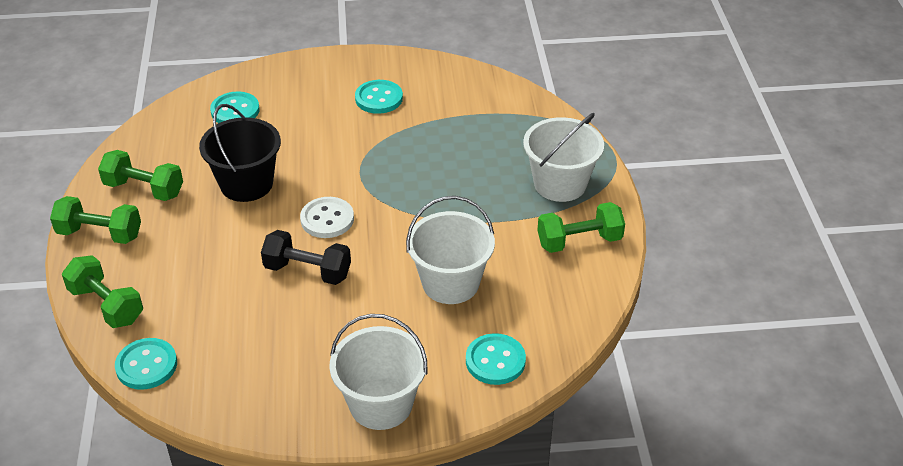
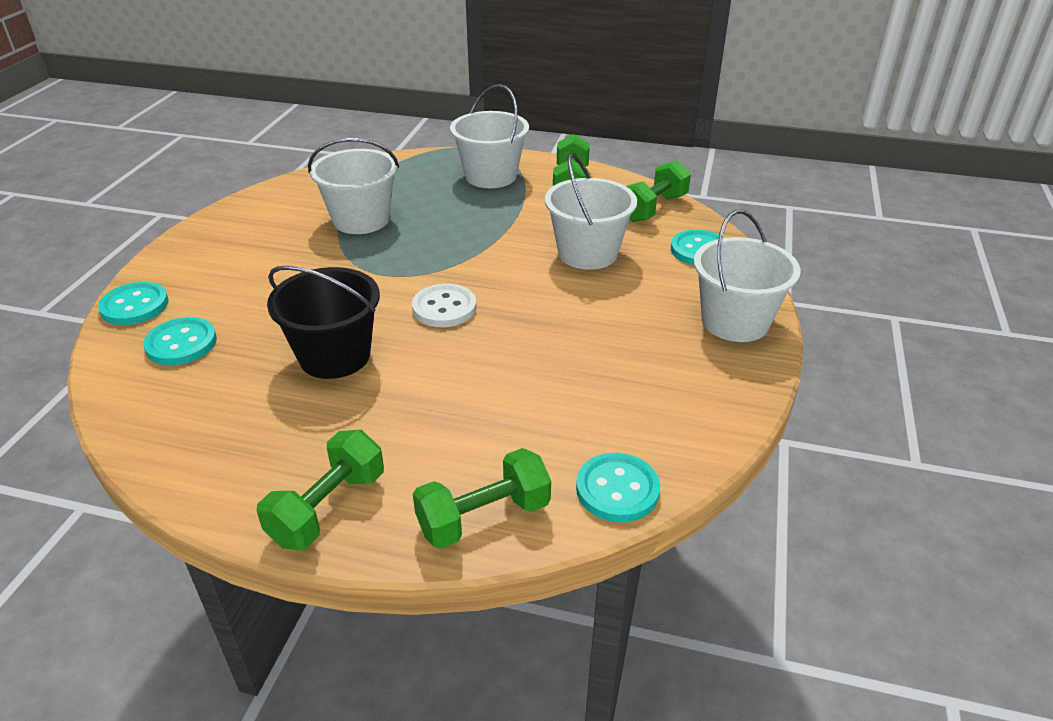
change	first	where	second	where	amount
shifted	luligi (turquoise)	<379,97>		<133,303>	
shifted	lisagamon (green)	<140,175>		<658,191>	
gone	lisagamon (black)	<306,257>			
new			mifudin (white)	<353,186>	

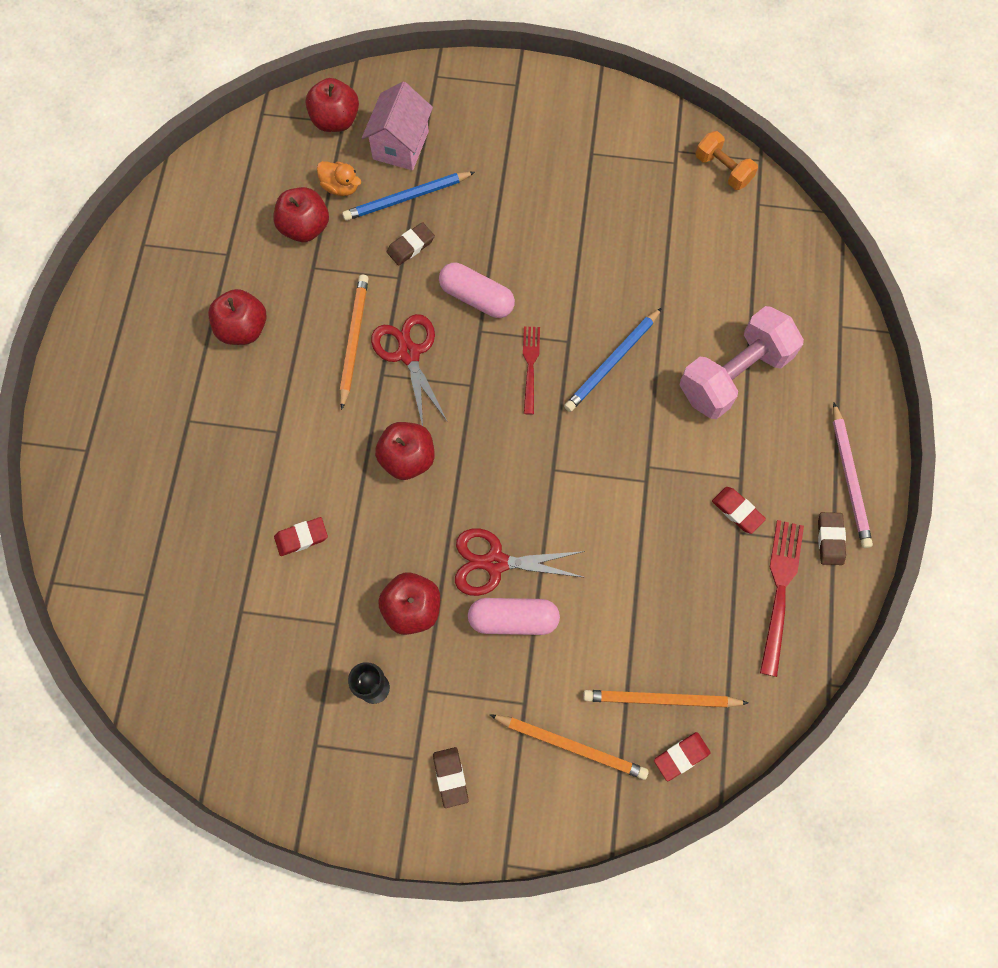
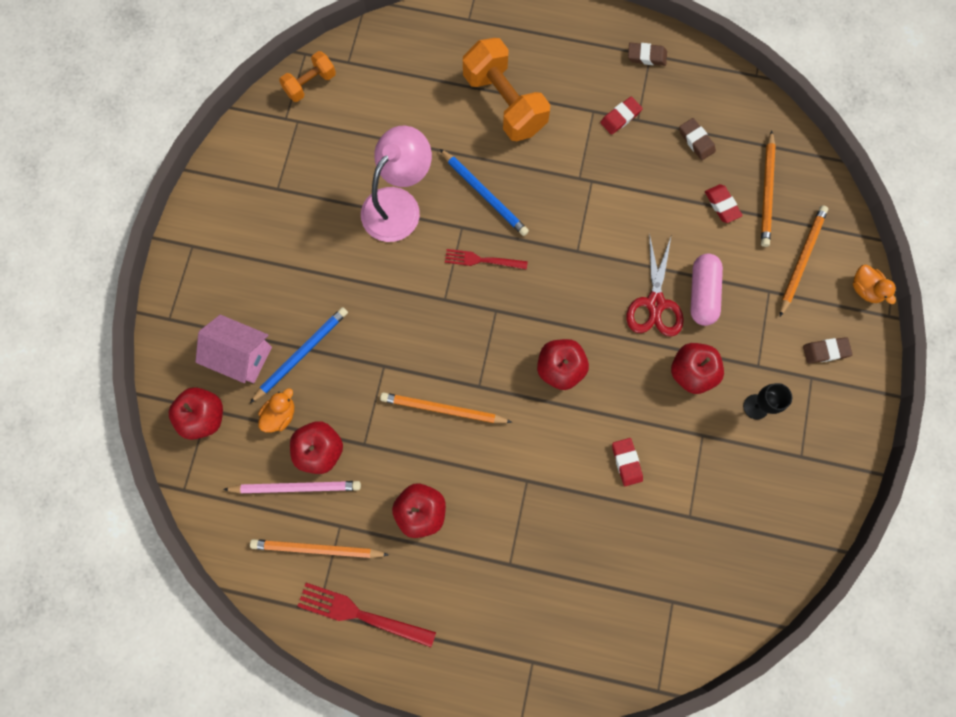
change	first	where	second	where	amount
rotated	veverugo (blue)	<408,196>		<299,355>	120 degrees counterclockwise
shifted	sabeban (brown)	<411,244>		<697,139>	
gone	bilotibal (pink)	<477,290>			
repainted	lisagamon (pink)	<742,362>	lisagamon (orange)	<506,89>	
gone	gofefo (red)	<409,370>			
shifted	veverugo (pink)	<853,475>		<292,487>	
shifted	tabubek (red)	<782,598>		<366,615>	
shifted	sabeban (red)	<682,756>		<724,203>	
new			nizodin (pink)	<396,184>	
new			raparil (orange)	<874,284>	
new			veverugo (orange)	<319,548>	

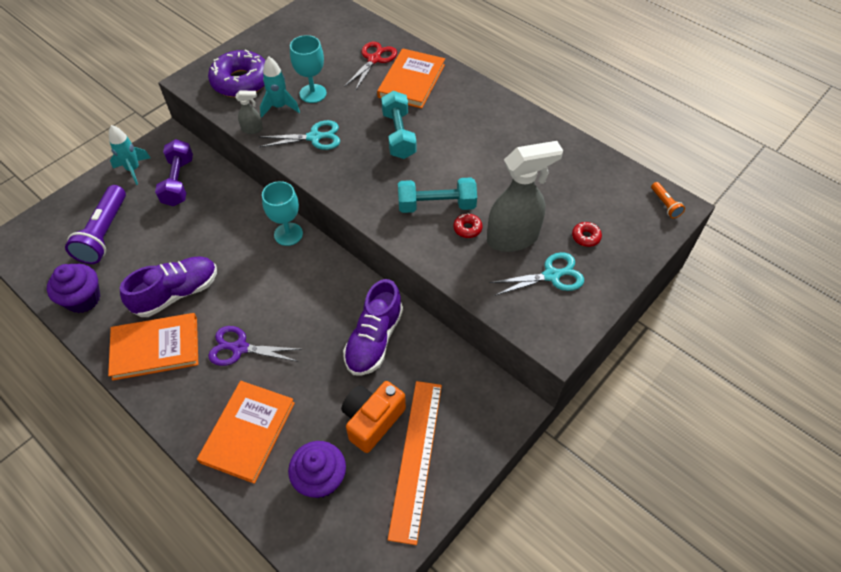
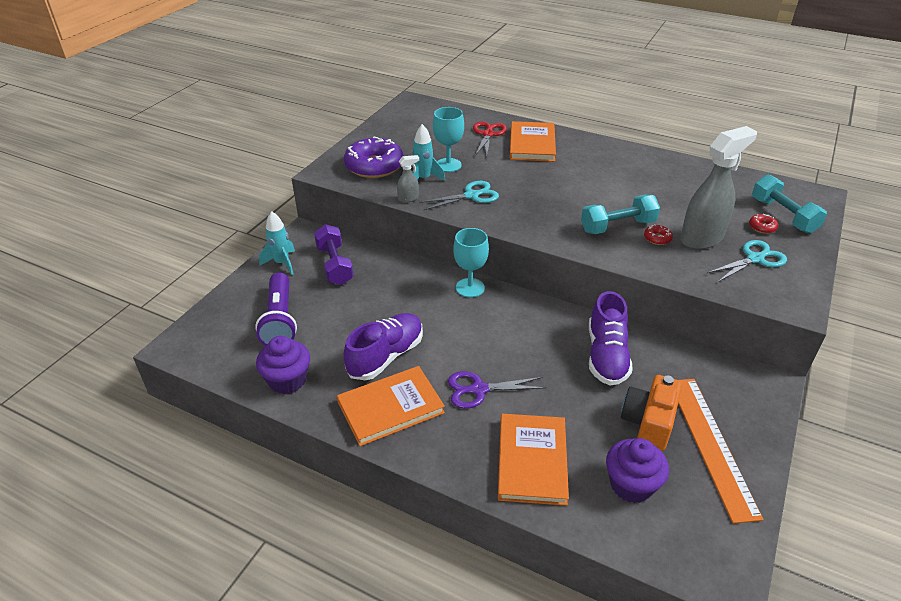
change	first	where	second	where	amount
shifted	lisagamon (turquoise)	<398,125>		<789,204>	
gone	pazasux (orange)	<668,200>			

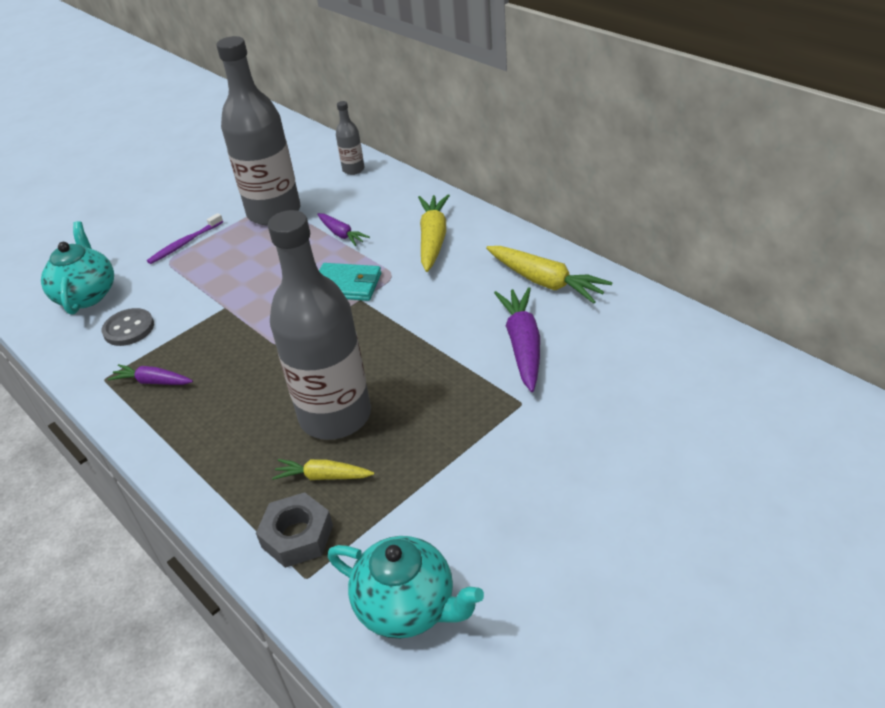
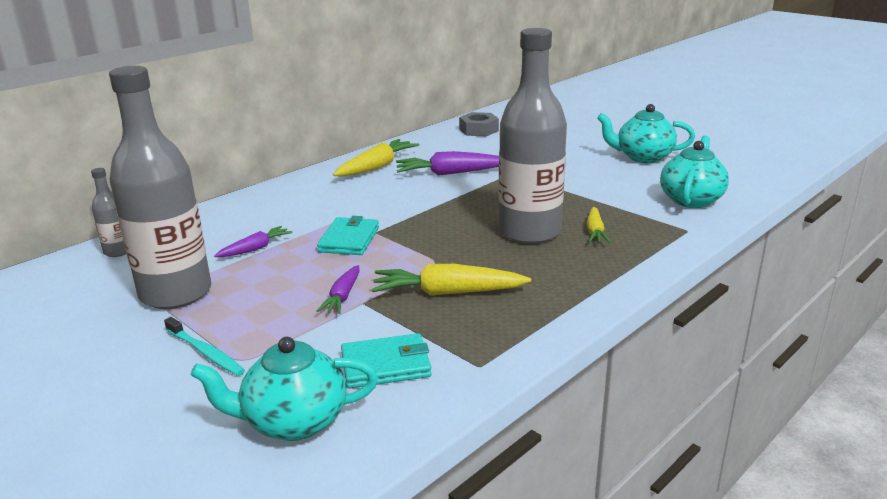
change	first	where	second	where	amount
shifted	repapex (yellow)	<434,233>		<451,280>	
repainted	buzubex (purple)	<185,238>	buzubex (turquoise)	<204,346>	
swapped	luligi (grey)	<128,327>	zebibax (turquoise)	<386,361>	
shifted	repapex (purple)	<150,374>		<338,289>	
shifted	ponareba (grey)	<294,530>		<479,124>	
new			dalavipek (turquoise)	<646,133>	

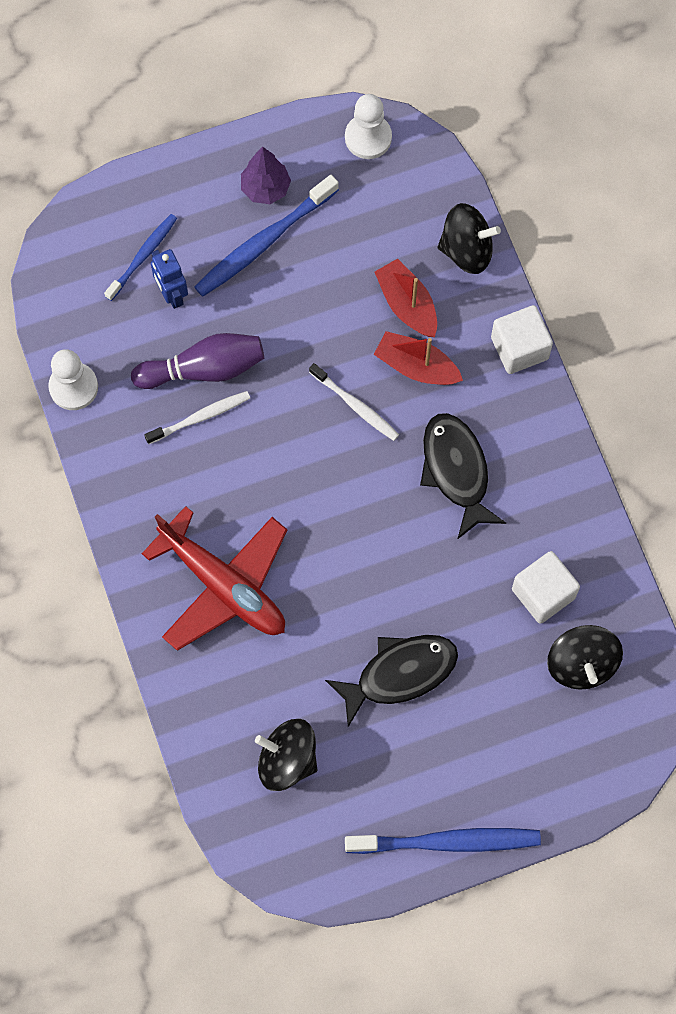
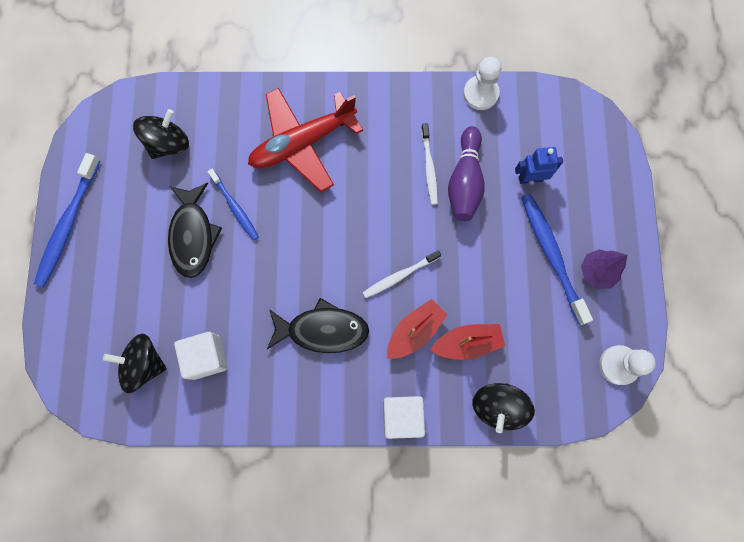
change	first	where	second	where	amount
shifted	buzubex (blue)	<140,257>		<233,204>	

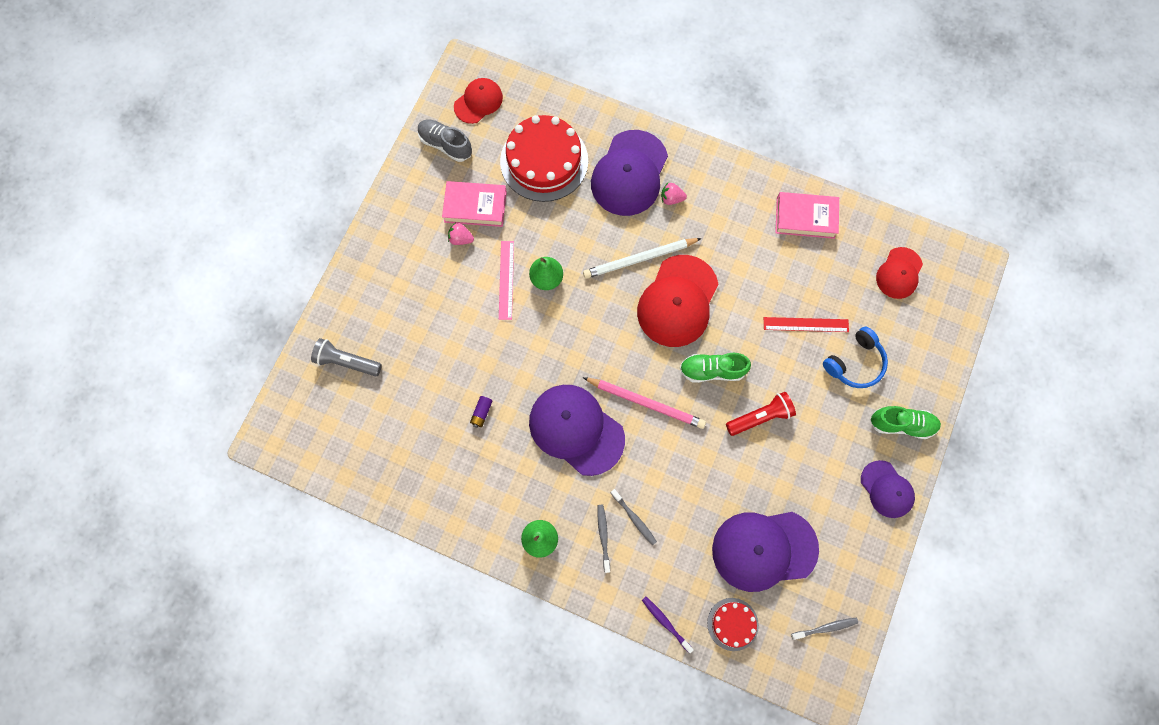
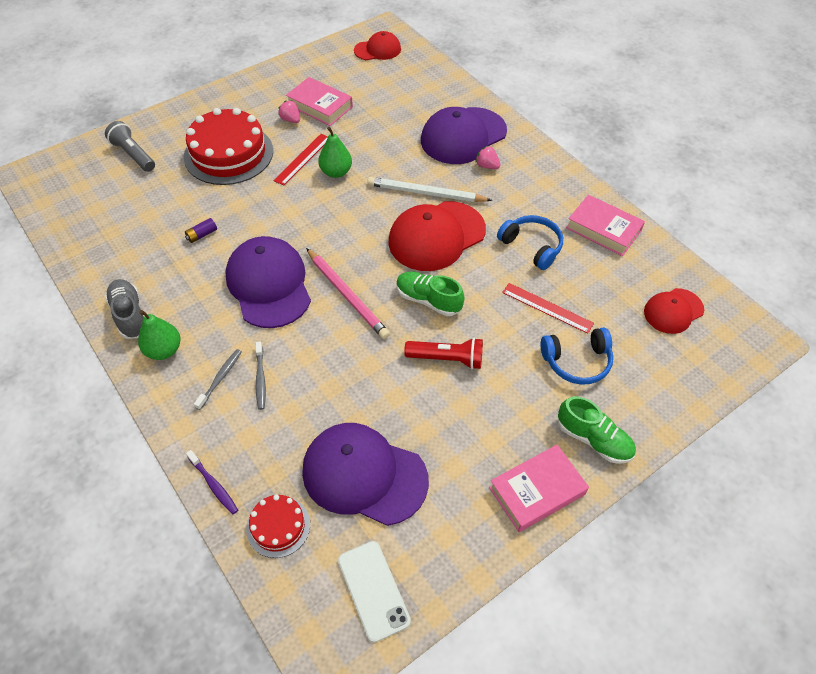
change	first	where	second	where	amount
shifted	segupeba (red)	<544,158>		<228,146>	
shifted	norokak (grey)	<445,141>		<124,309>	
repainted	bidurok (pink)	<506,280>	bidurok (red)	<300,160>	
swapped	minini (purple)	<888,489>	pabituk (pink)	<539,488>	
rotated	buzubex (purple)	<668,625>		<212,482>	150 degrees clockwise
swapped	buzubex (grey)	<824,629>	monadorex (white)	<374,592>	
new			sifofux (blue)	<530,242>	

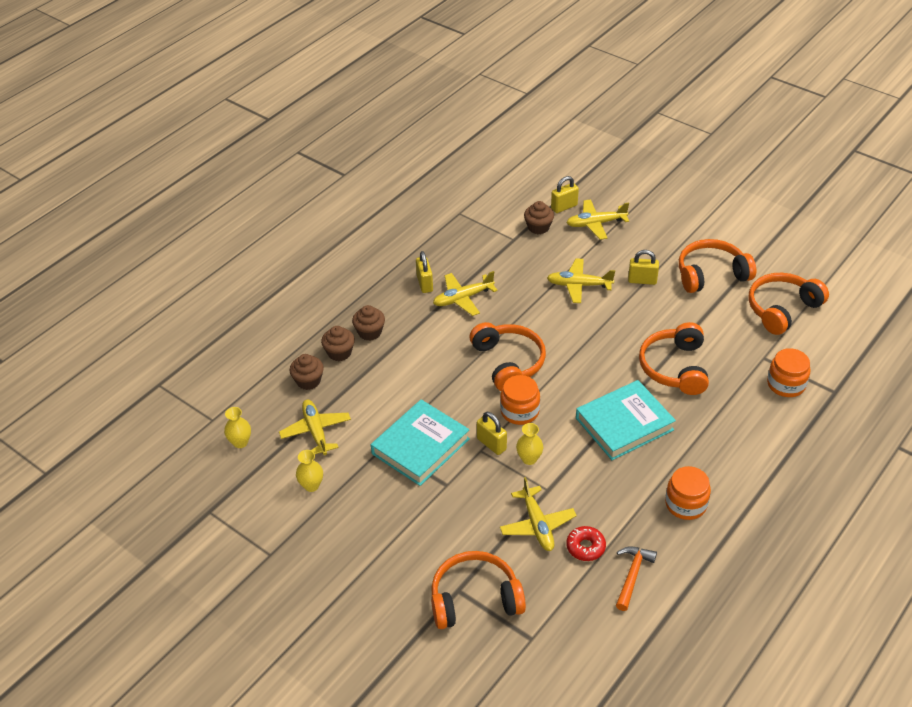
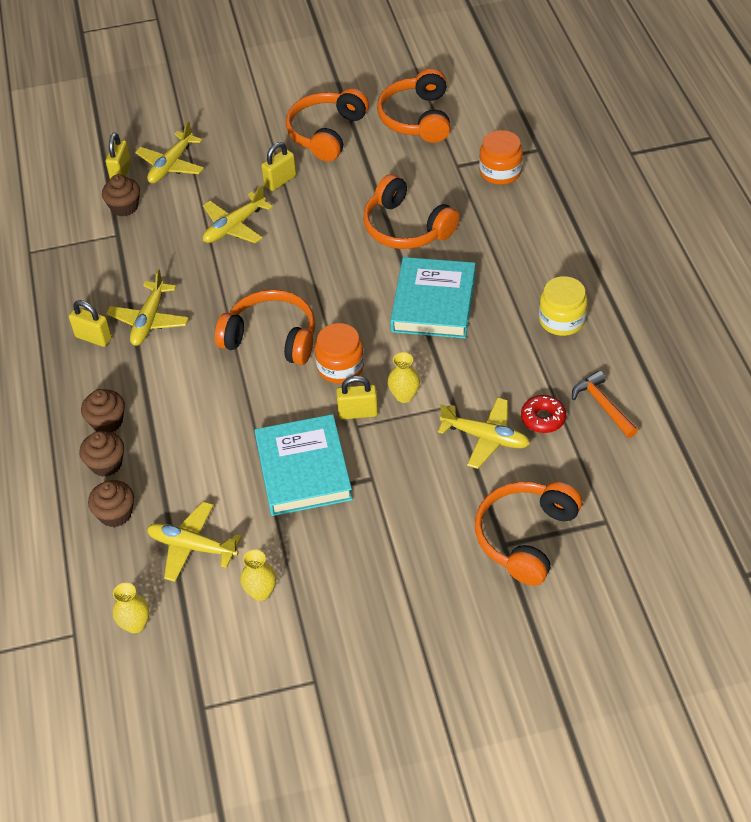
change	first	where	second	where	amount
repainted	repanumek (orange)	<688,493>	repanumek (yellow)	<563,306>	

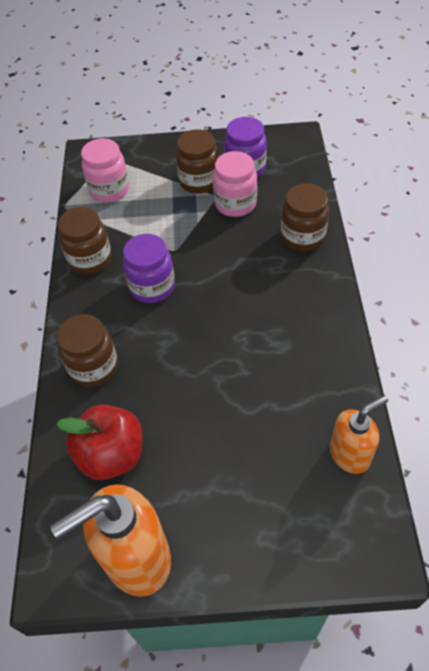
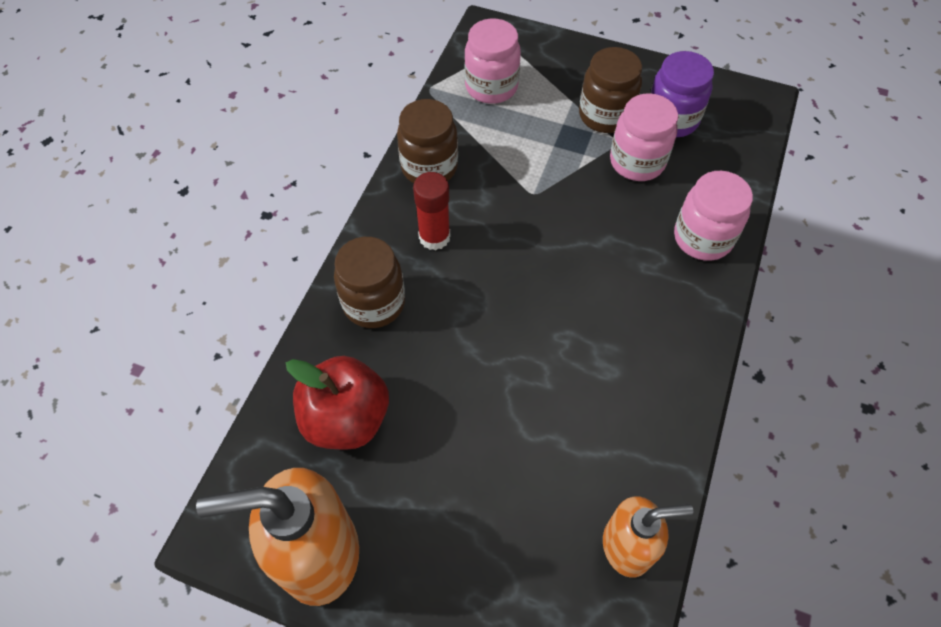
change	first	where	second	where	amount
repainted	repanumek (brown)	<305,217>	repanumek (pink)	<713,216>	
gone	repanumek (purple)	<149,268>			
new			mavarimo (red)	<431,211>	

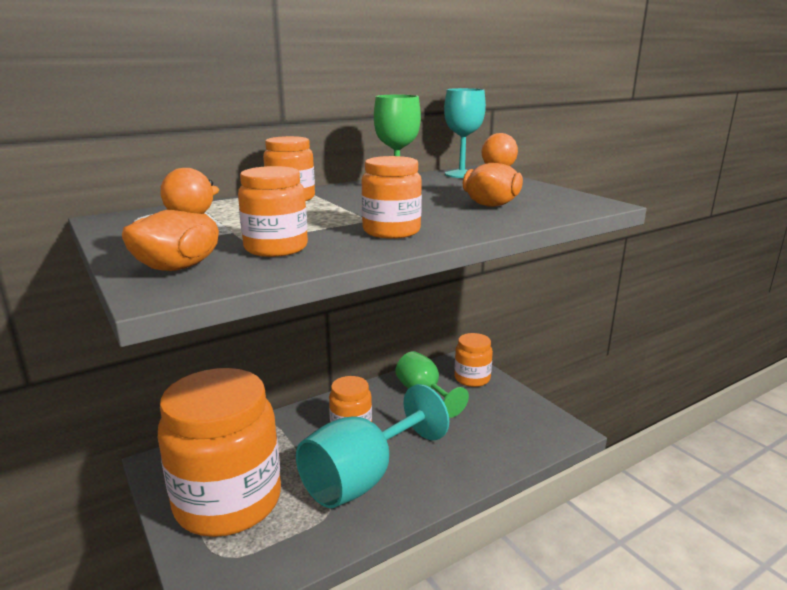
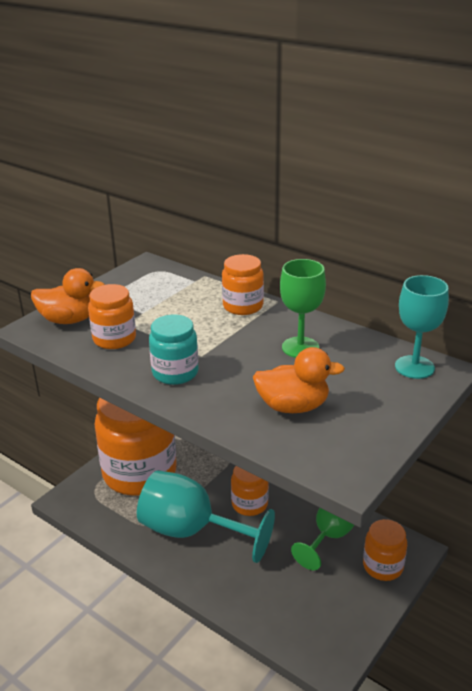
change	first	where	second	where	amount
repainted	repanumek (orange)	<391,197>	repanumek (turquoise)	<173,350>	

